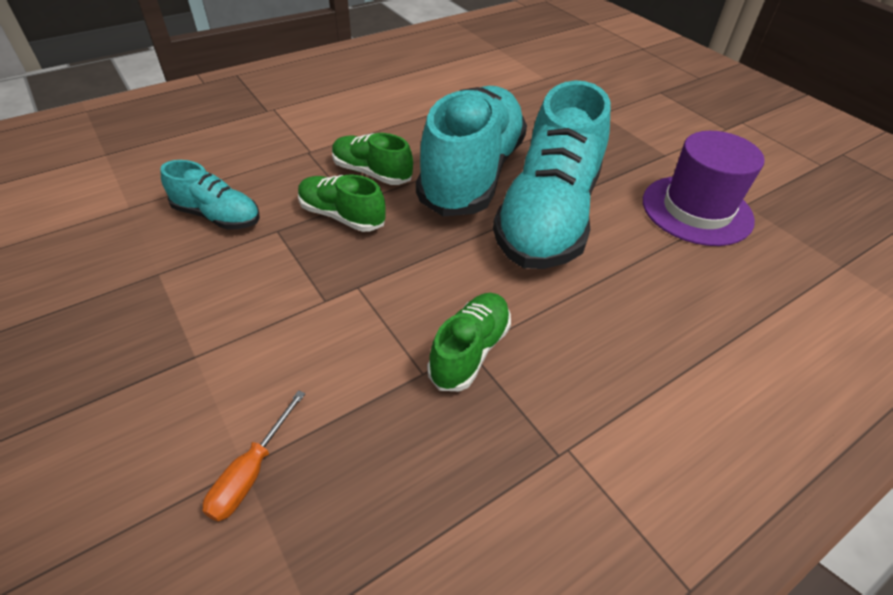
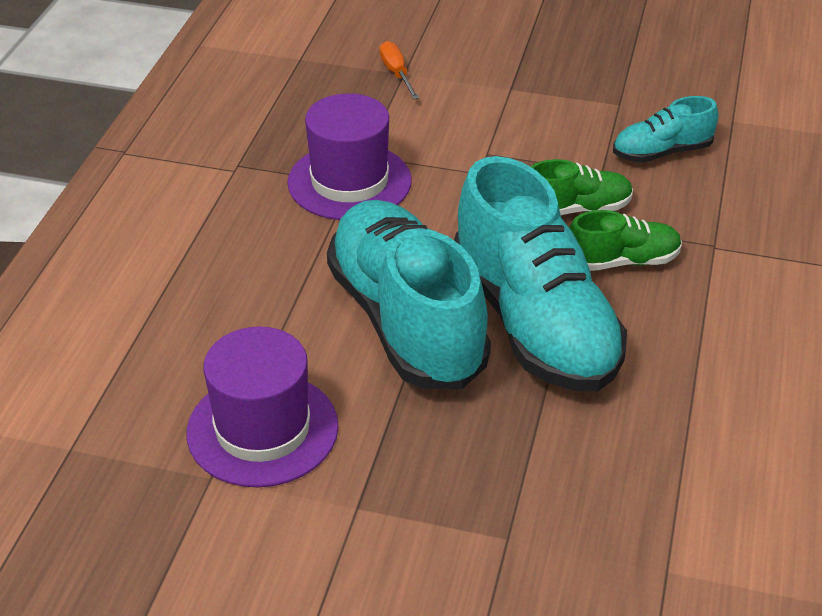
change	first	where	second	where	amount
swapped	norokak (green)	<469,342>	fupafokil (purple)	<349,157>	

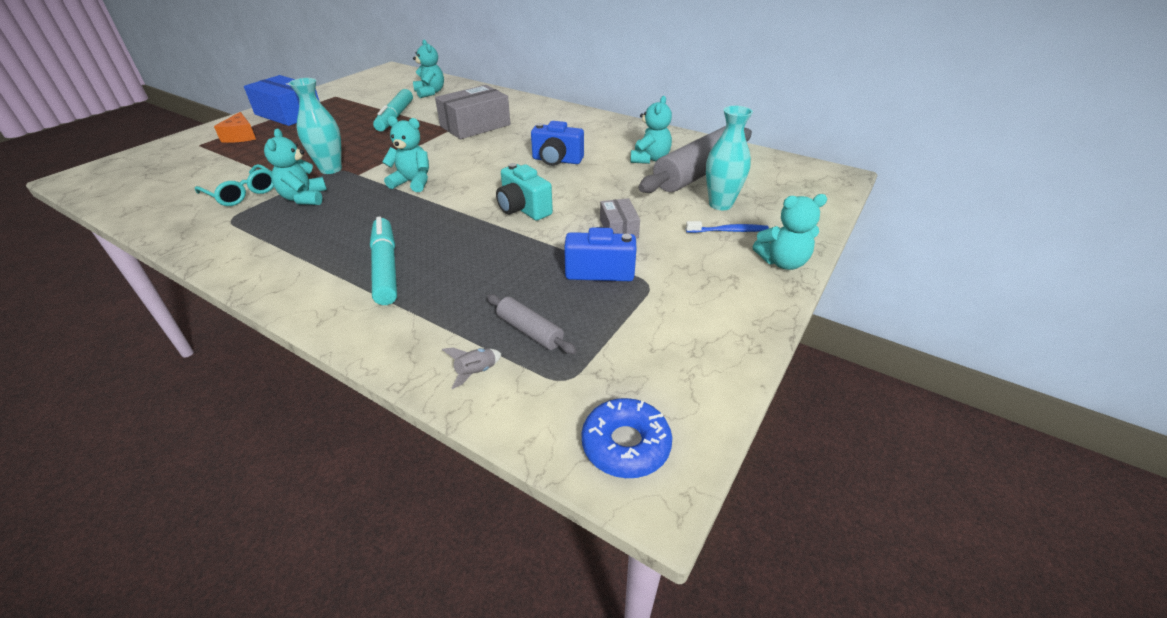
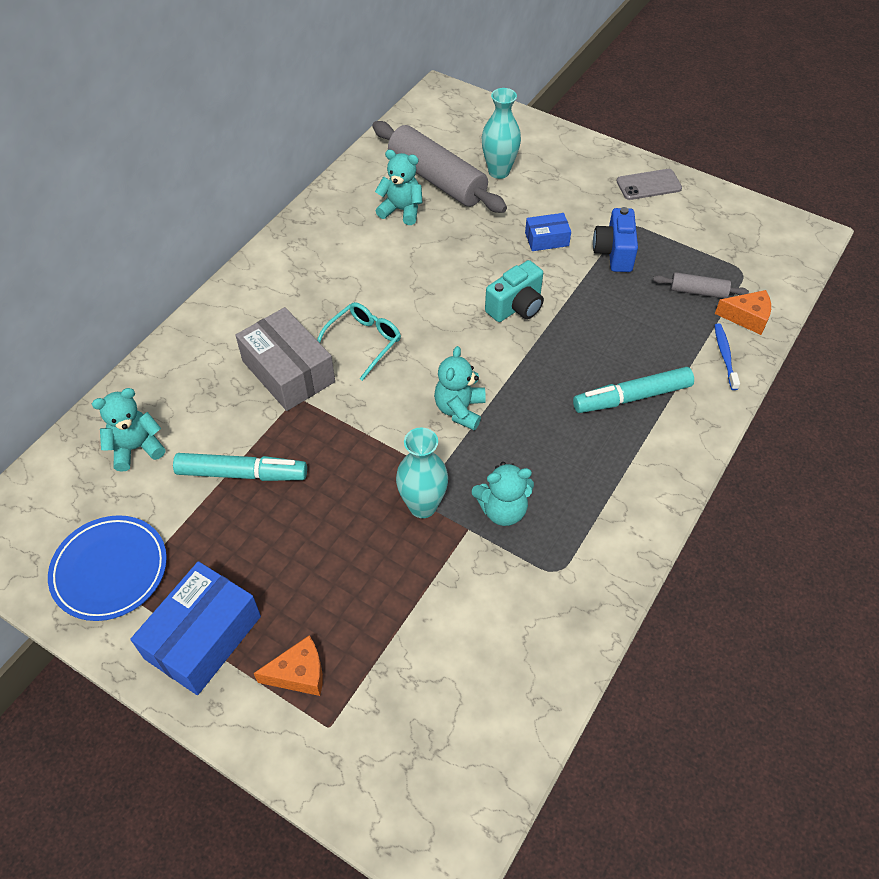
change	first	where	second	where	amount
gone	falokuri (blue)	<557,143>			
shifted	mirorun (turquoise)	<234,185>		<359,341>	
gone	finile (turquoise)	<790,232>			
repainted	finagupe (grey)	<620,218>	finagupe (blue)	<548,232>	
shifted	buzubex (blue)	<727,227>		<727,356>	
rotated	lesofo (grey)	<532,324>		<701,285>	60 degrees clockwise
swapped	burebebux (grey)	<471,368>	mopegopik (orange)	<743,312>	
gone	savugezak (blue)	<627,438>			
new			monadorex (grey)	<649,184>	
new			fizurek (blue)	<107,568>	

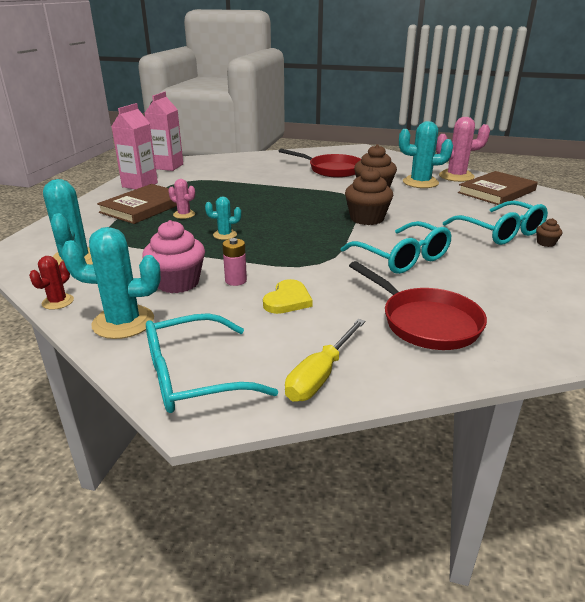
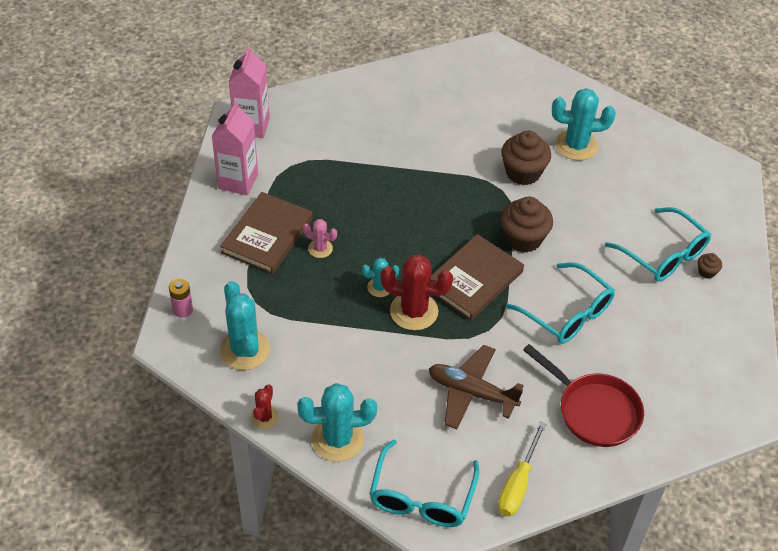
change	first	where	second	where	amount
gone	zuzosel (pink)	<463,149>			
gone	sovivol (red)	<320,163>			
shifted	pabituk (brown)	<498,188>		<477,277>	
gone	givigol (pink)	<173,256>			
shifted	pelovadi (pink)	<234,262>		<181,298>	
swapped	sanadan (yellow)	<288,296>	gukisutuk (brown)	<476,387>	
rotated	mirorun (turquoise)	<212,363>		<424,483>	45 degrees counterclockwise
new			zuzosel (red)	<416,292>	

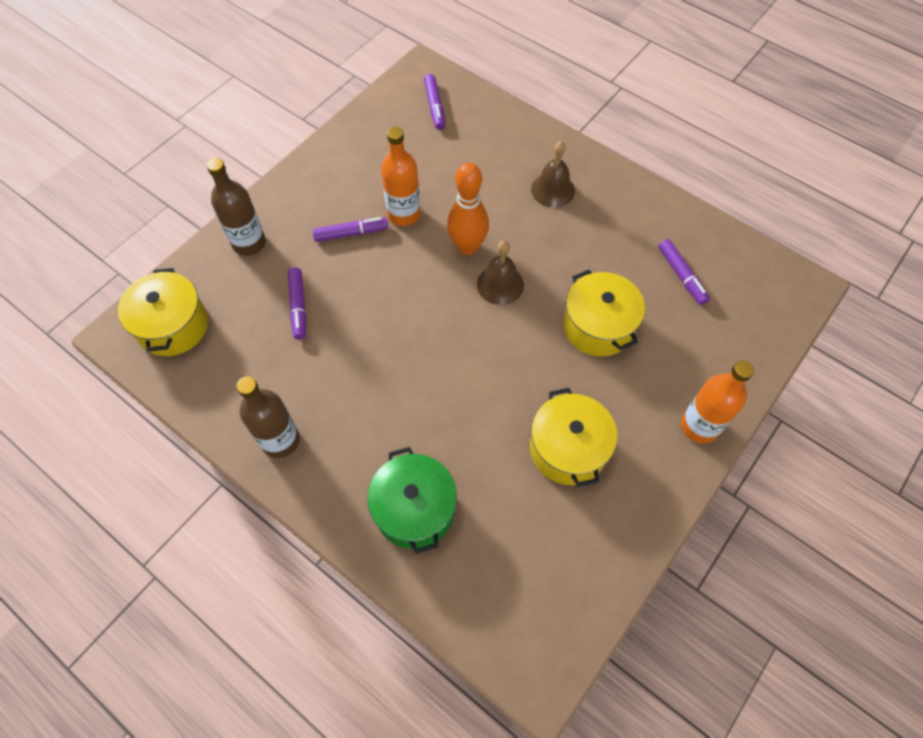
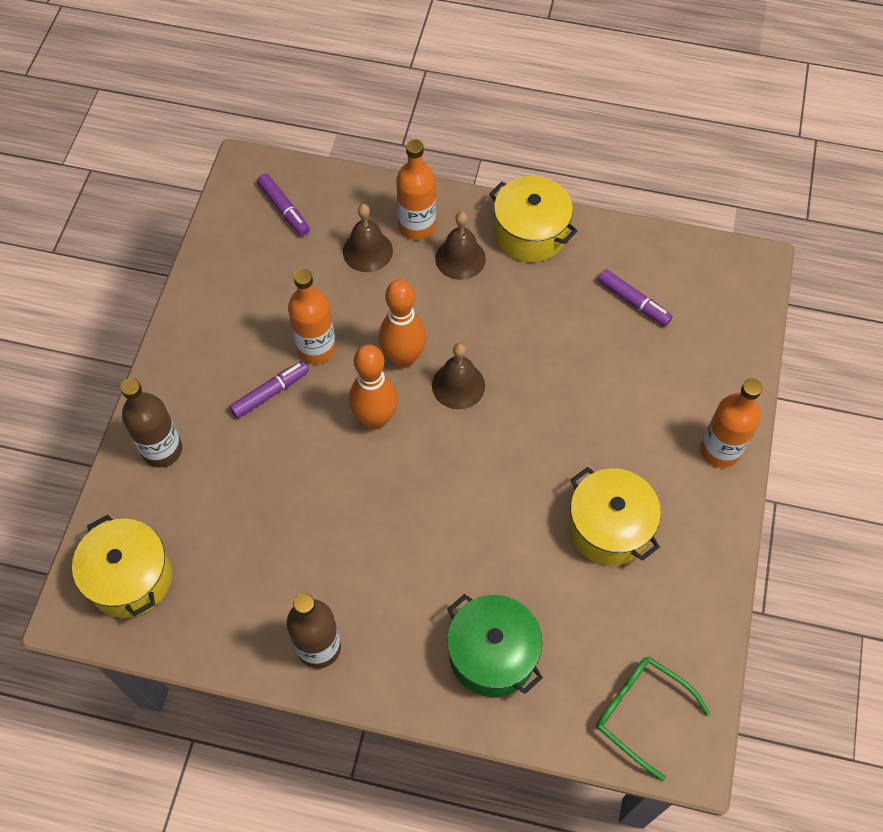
change	first	where	second	where	amount
gone	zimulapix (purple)	<297,304>			
shifted	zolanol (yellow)	<604,313>		<533,219>	
new			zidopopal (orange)	<416,189>	
new			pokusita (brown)	<368,238>	
new			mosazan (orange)	<373,386>	
new			mirorun (green)	<653,718>	

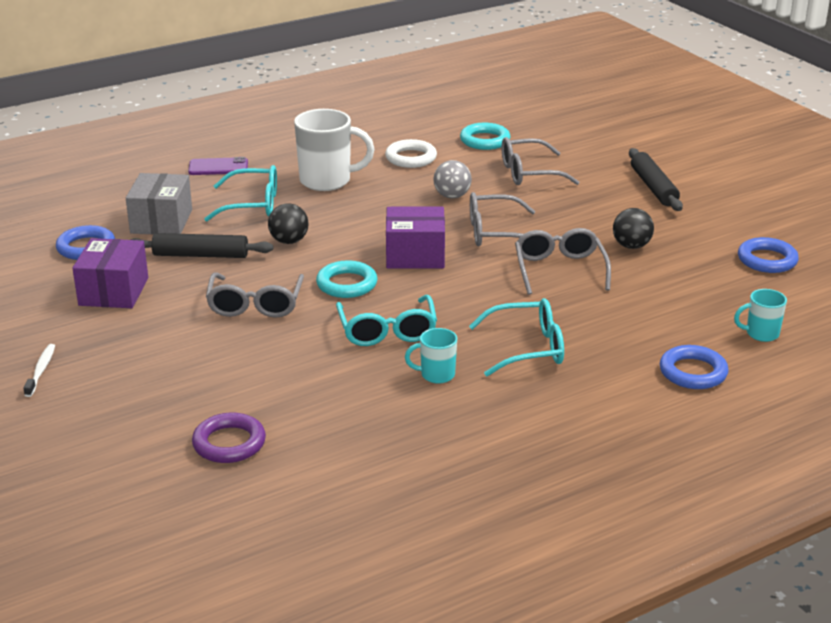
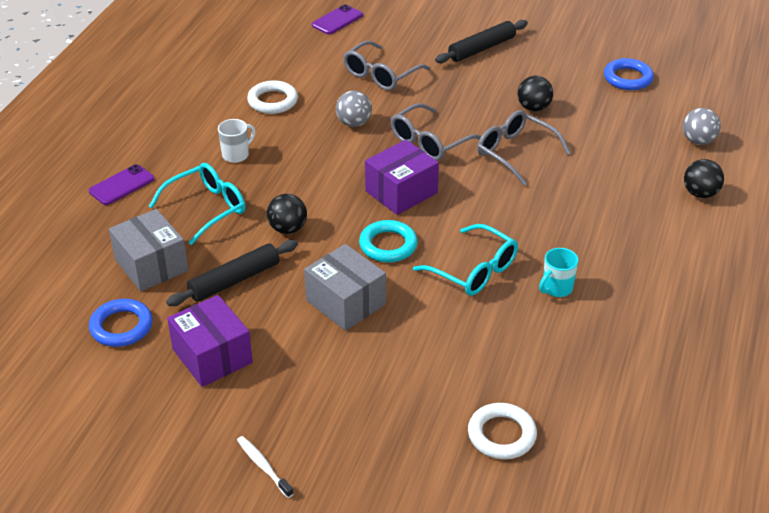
change	first	where	second	where	amount
scaled	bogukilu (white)	<334,150>		<237,141>	x0.53
gone	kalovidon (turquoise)	<485,136>			
rotated	lesofo (black)	<656,179>		<481,41>	75 degrees counterclockwise
swapped	mirorun (grey)	<255,295>	finagupe (grey)	<345,287>	
swapped	bogukilu (turquoise)	<760,315>	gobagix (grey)	<702,126>	
gone	mirorun (turquoise)	<516,337>			
swapped	kalovidon (blue)	<694,367>	gobagix (black)	<704,178>	
repainted	kalovidon (purple)	<229,438>	kalovidon (white)	<502,431>	
new			monadorex (purple)	<337,19>	

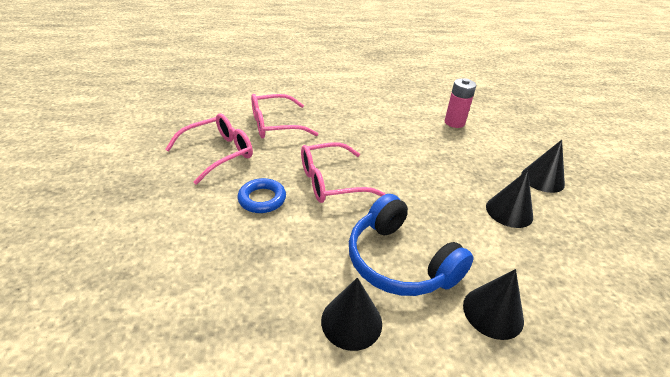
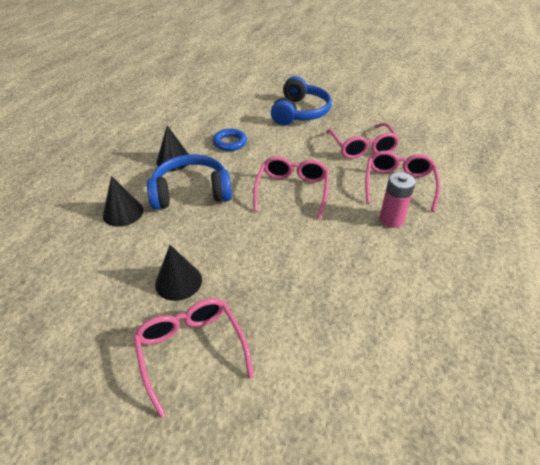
change	first	where	second	where	amount
shifted	pelovadi (pink)	<461,103>		<397,200>	
swapped	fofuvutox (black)	<543,166>	mirorun (pink)	<193,357>	
shifted	kalovidon (blue)	<262,195>		<230,140>	
new			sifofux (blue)	<301,100>	

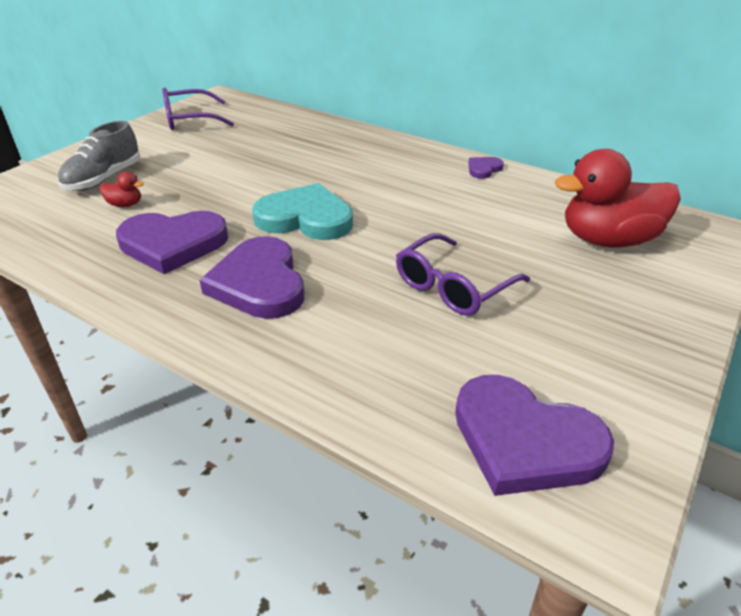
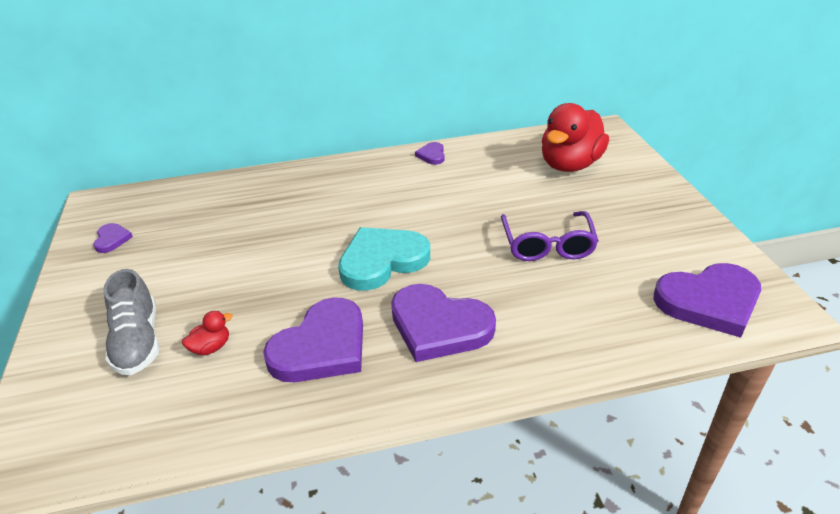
change	first	where	second	where	amount
swapped	mirorun (purple)	<198,109>	sanadan (purple)	<113,238>	

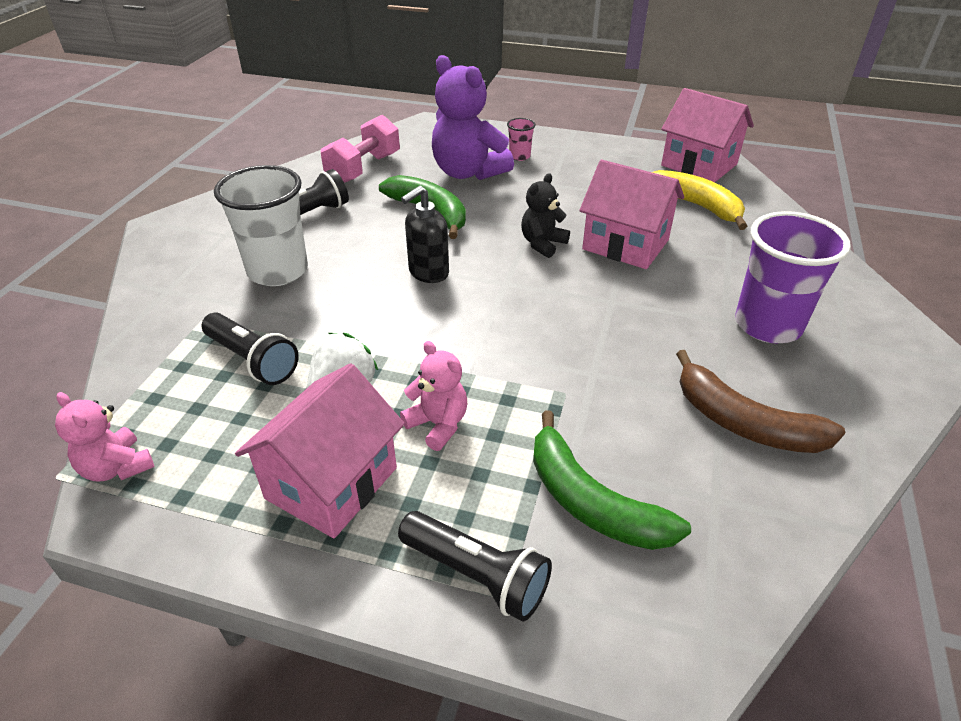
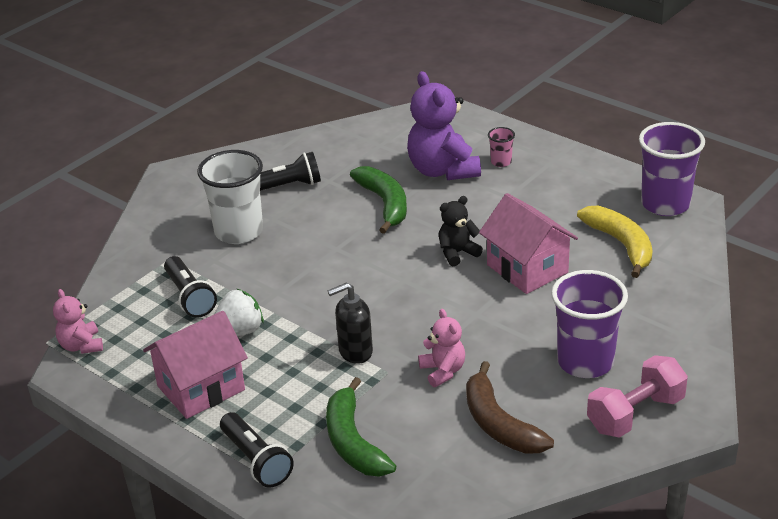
change	first	where	second	where	amount
swapped	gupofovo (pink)	<707,135>	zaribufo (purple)	<672,169>	
shifted	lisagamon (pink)	<360,149>		<637,396>	
shifted	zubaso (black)	<425,234>		<350,323>	
shifted	finile (pink)	<433,396>		<441,348>	

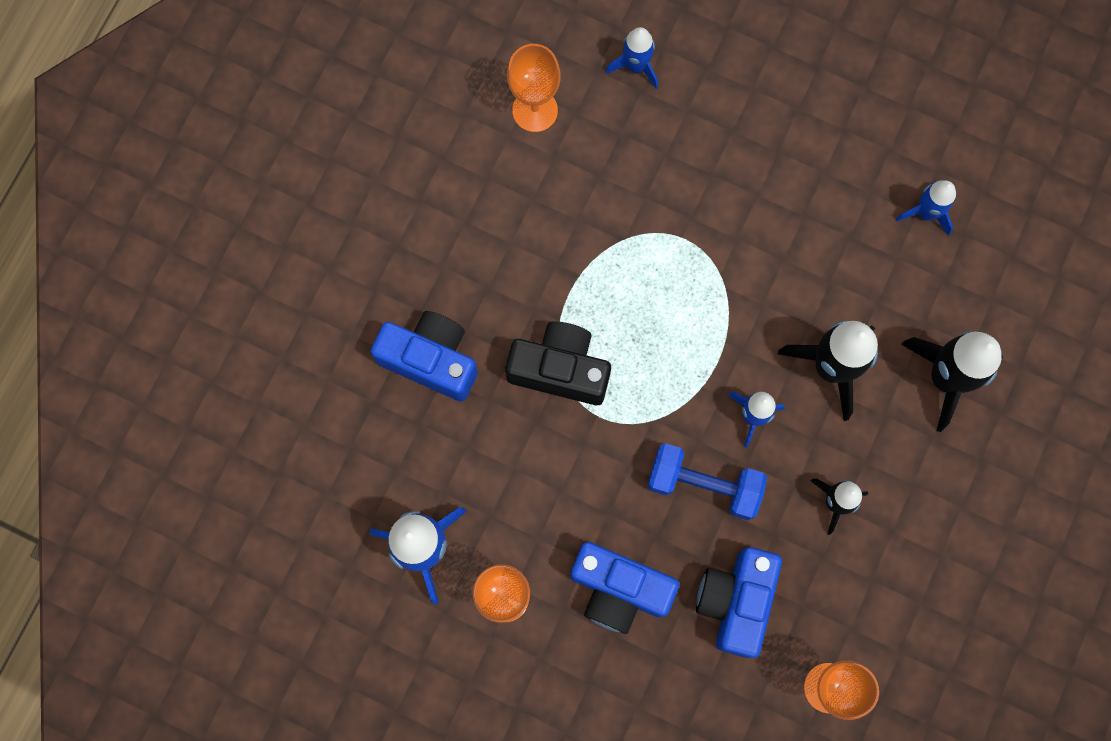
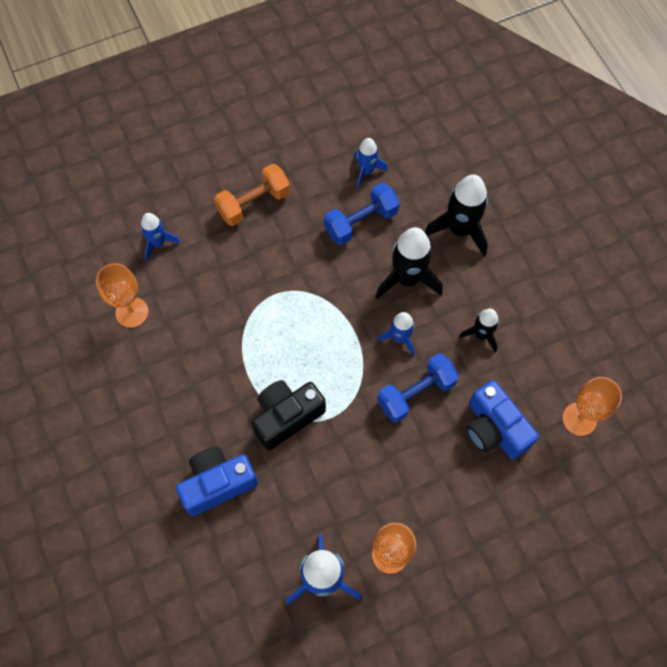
change	first	where	second	where	amount
gone	falokuri (blue)	<624,588>			
new			lisagamon (orange)	<252,195>	
new			lisagamon (blue)	<362,213>	

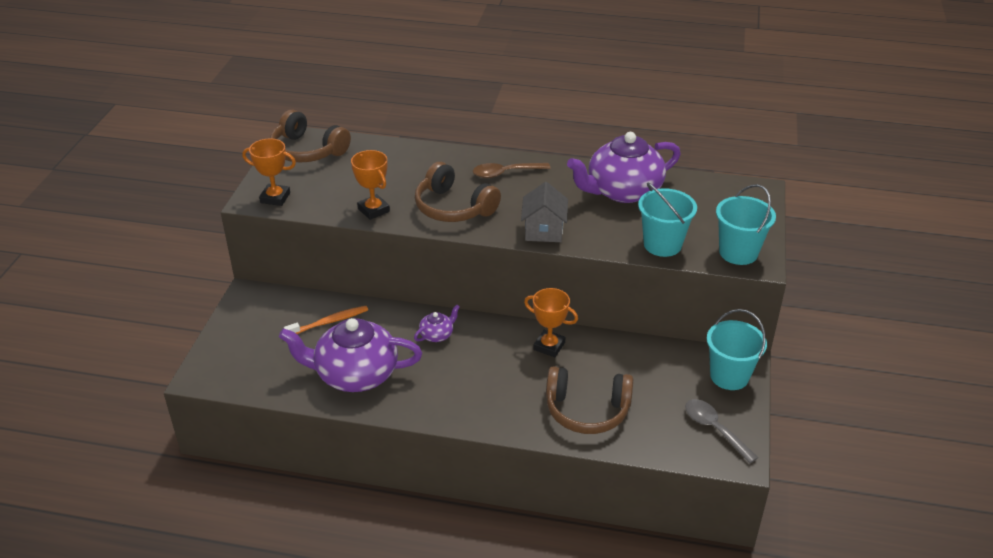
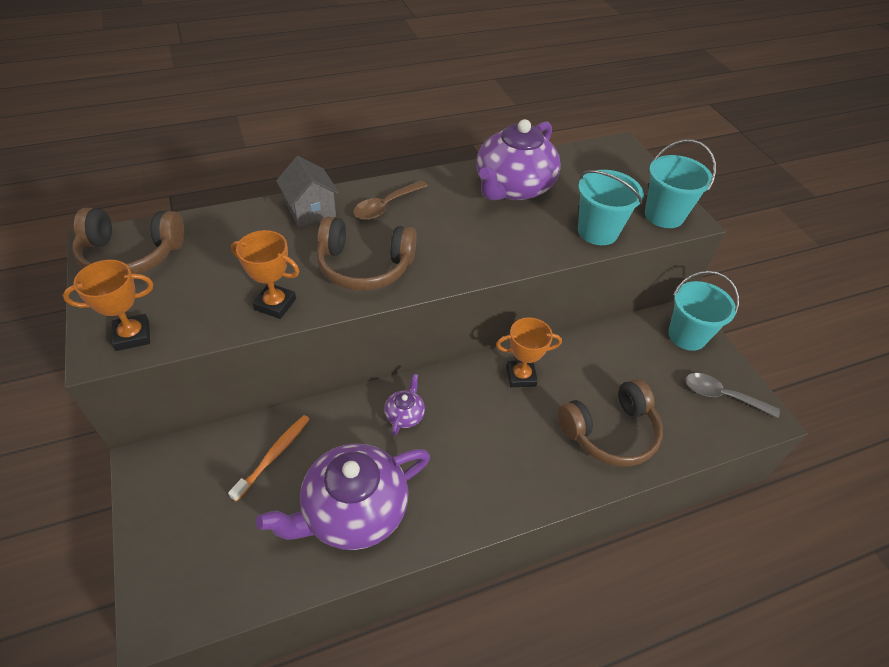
change	first	where	second	where	amount
shifted	gupofovo (grey)	<544,212>		<307,191>	

